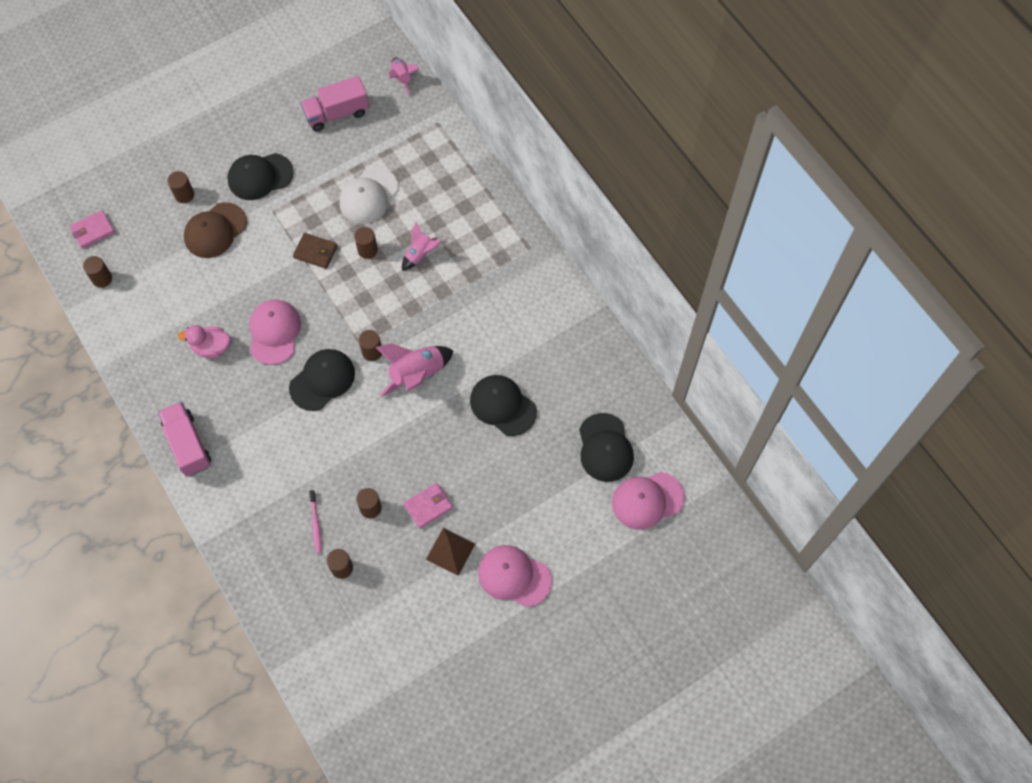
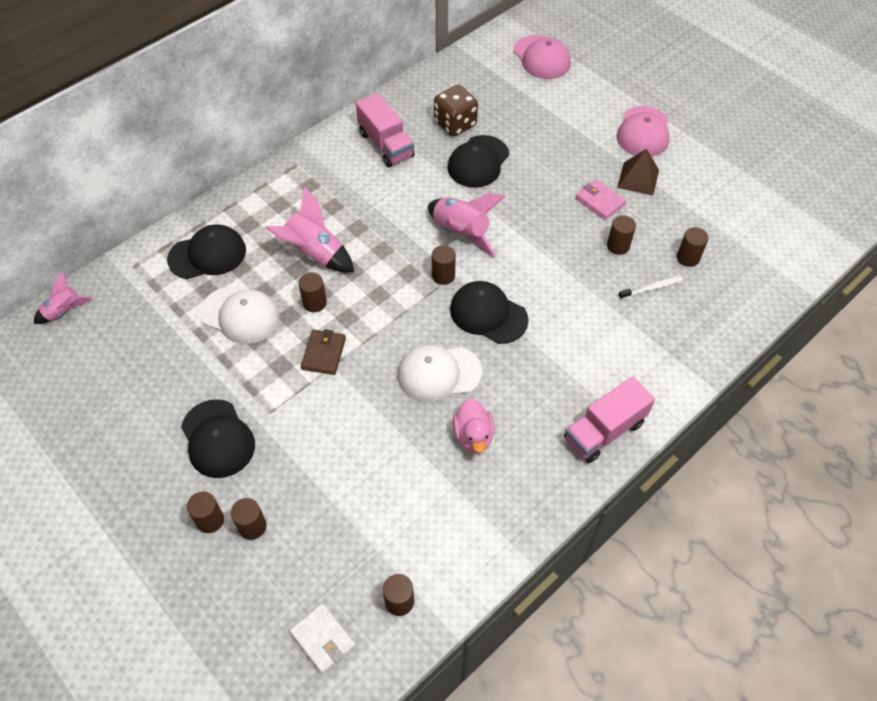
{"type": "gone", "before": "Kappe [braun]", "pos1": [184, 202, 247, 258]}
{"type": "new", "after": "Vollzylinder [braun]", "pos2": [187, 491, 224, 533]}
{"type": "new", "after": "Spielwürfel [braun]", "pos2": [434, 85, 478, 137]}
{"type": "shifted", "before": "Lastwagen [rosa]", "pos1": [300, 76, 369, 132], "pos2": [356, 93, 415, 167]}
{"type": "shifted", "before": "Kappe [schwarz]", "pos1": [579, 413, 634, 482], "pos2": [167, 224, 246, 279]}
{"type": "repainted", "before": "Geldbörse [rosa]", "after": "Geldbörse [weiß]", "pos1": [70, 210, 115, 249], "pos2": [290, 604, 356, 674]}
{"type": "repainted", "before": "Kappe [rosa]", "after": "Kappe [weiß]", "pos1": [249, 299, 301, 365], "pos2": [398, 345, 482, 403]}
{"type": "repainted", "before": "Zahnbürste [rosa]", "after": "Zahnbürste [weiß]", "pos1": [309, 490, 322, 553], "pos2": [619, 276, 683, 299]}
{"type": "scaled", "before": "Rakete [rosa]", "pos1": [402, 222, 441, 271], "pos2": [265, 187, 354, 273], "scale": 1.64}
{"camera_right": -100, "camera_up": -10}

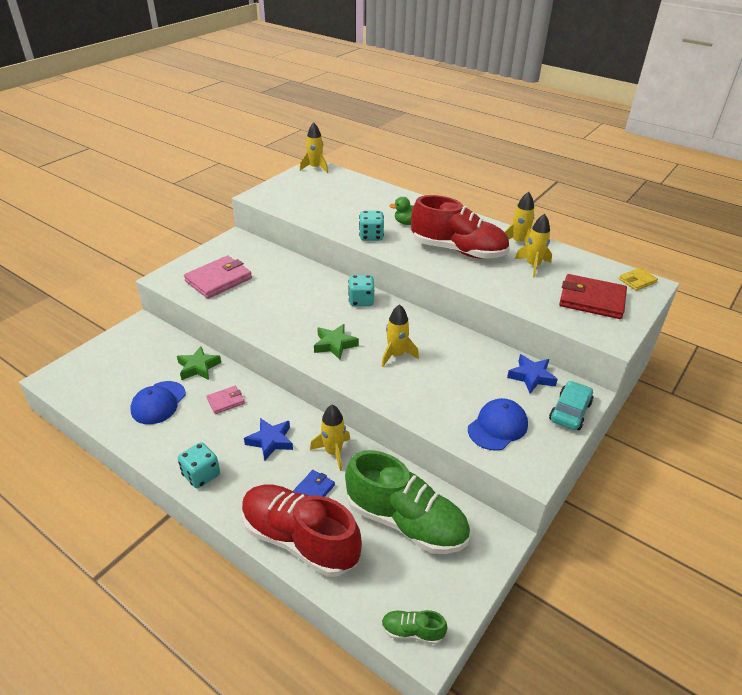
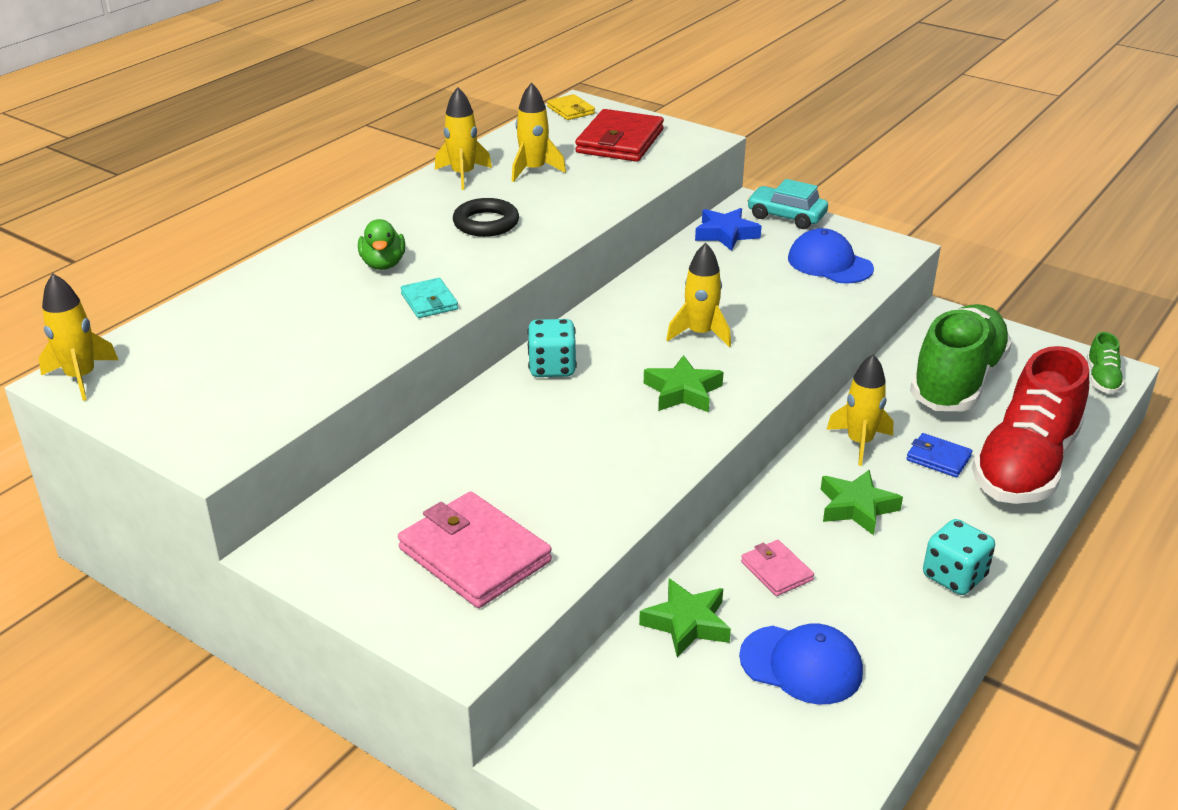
{"type": "swapped", "before": "Spielwürfel [türkis]", "after": "Geldbörse [türkis]", "pos1": [359, 211, 384, 241], "pos2": [401, 278, 458, 318]}
{"type": "swapped", "before": "Schuh [rot]", "after": "Ring [schwarz]", "pos1": [411, 195, 510, 259], "pos2": [453, 198, 519, 237]}
{"type": "repainted", "before": "Stern [blau]", "after": "Stern [grün]", "pos1": [244, 418, 293, 461], "pos2": [821, 470, 903, 536]}
{"camera_right": -90, "camera_up": -5}

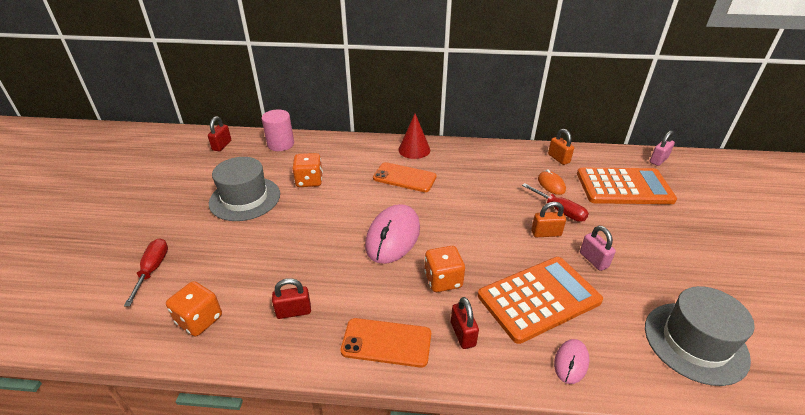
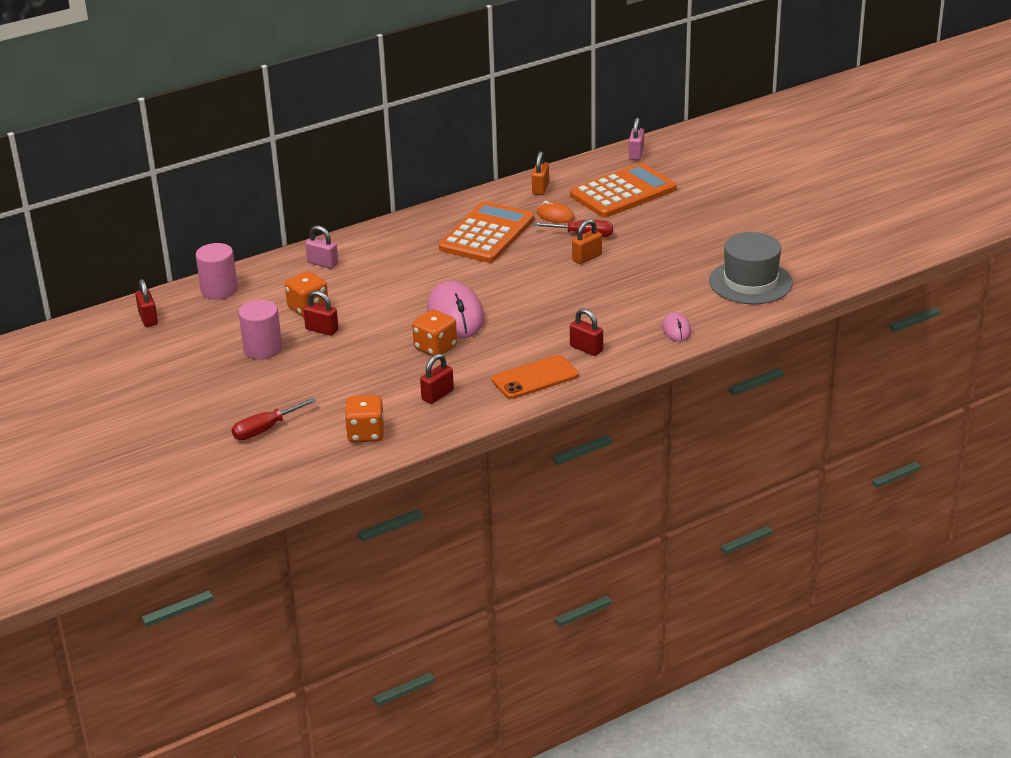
{"type": "gone", "before": "Handy [orange]", "pos1": [373, 162, 437, 192]}
{"type": "gone", "before": "Kegel [rot]", "pos1": [398, 114, 430, 159]}
{"type": "new", "after": "Vorhängeschloss [rot]", "pos2": [303, 291, 339, 336]}
{"type": "shifted", "before": "Spielwürfel [orange]", "pos1": [424, 246, 465, 292], "pos2": [412, 309, 457, 356]}
{"type": "shifted", "before": "Taschenrechner [orange]", "pos1": [478, 257, 603, 344], "pos2": [439, 201, 534, 263]}
{"type": "shifted", "before": "Vorhängeschloss [rosa]", "pos1": [580, 226, 616, 271], "pos2": [305, 225, 338, 269]}
{"type": "swapped", "before": "Hut [grau]", "after": "Vollzylinder [rosa]", "pos1": [209, 157, 280, 221], "pos2": [239, 300, 282, 359]}
{"type": "rotated", "before": "Schraubenzieher [rot]", "pos1": [124, 238, 168, 306], "pos2": [232, 398, 316, 440], "turn": -90}
{"type": "rotated", "before": "Vorhängeschloss [orange]", "pos1": [548, 129, 574, 165], "pos2": [532, 151, 549, 195], "turn": 75}
{"camera_right": -35, "camera_up": -5}

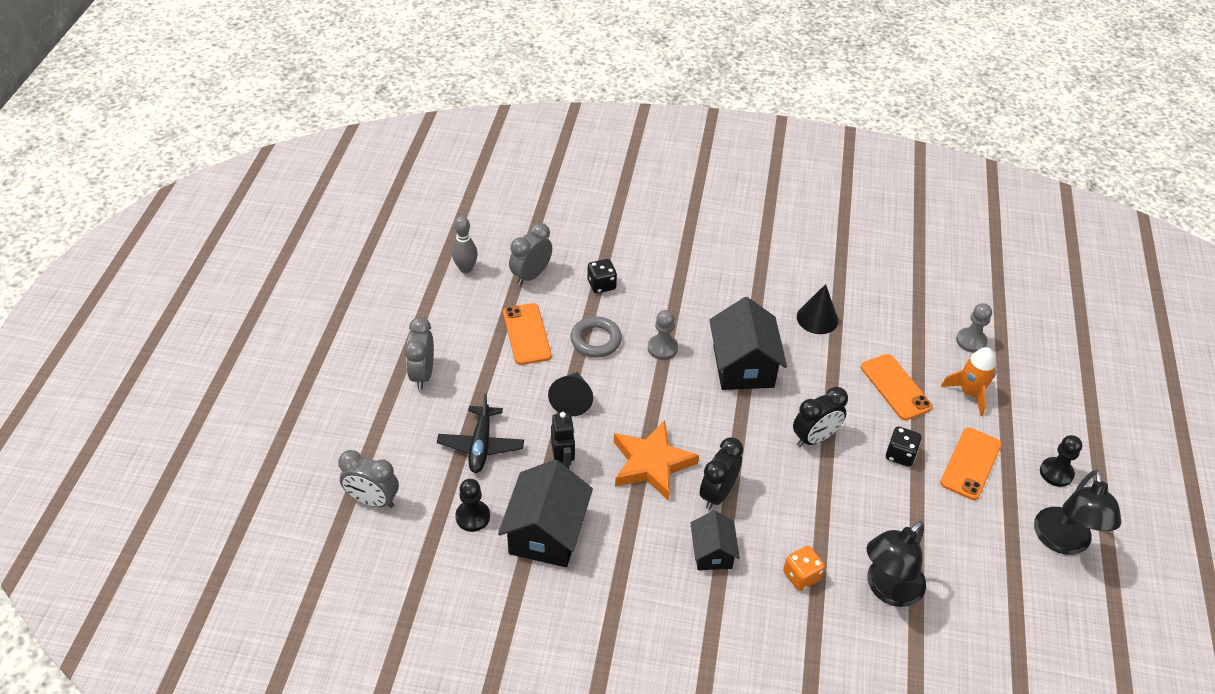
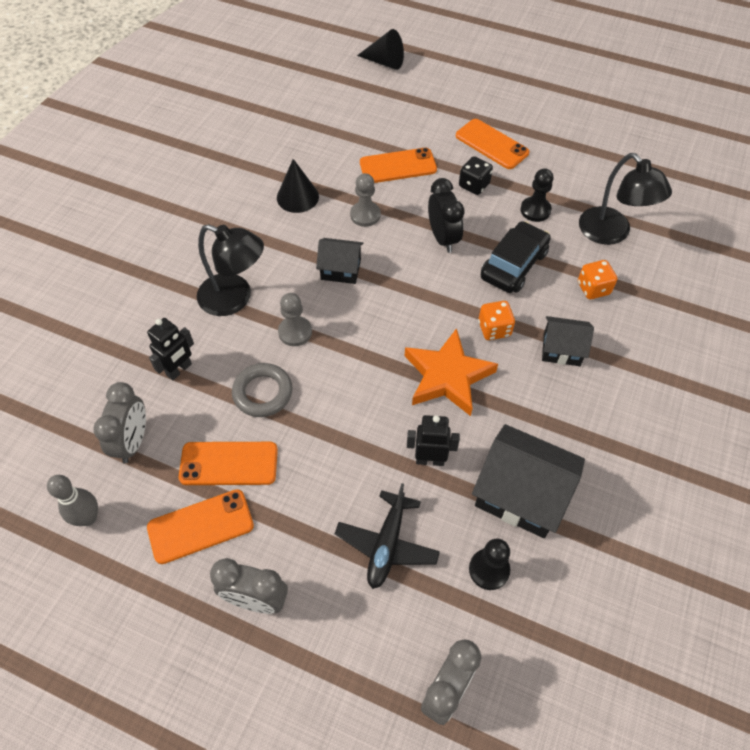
{"type": "gone", "before": "Rakete [orange]", "pos1": [941, 347, 996, 416]}
{"type": "new", "after": "Handy [orange]", "pos2": [147, 489, 254, 564]}
{"type": "new", "after": "Auto [schwarz]", "pos2": [481, 221, 551, 293]}
{"type": "shifted", "before": "Kegel [schwarz]", "pos1": [548, 372, 593, 416], "pos2": [357, 29, 404, 70]}
{"type": "shifted", "before": "Bauer [grau]", "pos1": [956, 303, 992, 353], "pos2": [350, 173, 381, 227]}
{"type": "shifted", "before": "Lampe [schwarz]", "pos1": [1034, 470, 1121, 555], "pos2": [197, 224, 264, 316]}
{"type": "shifted", "before": "Bauer [schwarz]", "pos1": [1040, 435, 1082, 487], "pos2": [520, 168, 554, 222]}
{"type": "swapped", "before": "Spielwürfel [schwarz]", "after": "Roboter [schwarz]", "pos1": [587, 259, 617, 293], "pos2": [147, 318, 194, 380]}
{"type": "swapped", "before": "Wecker [schwarz]", "after": "Spielwürfel [orange]", "pos1": [700, 437, 743, 510], "pos2": [478, 301, 515, 340]}
{"type": "rotated", "before": "Flugzeug [schwarz]", "pos1": [437, 393, 524, 473], "pos2": [335, 483, 440, 589], "turn": 90}
{"type": "rotated", "before": "Wecker [grau]", "pos1": [509, 223, 552, 286], "pos2": [93, 382, 146, 464], "turn": -135}
{"type": "scaled", "before": "Haus [schwarz]", "pos1": [709, 297, 787, 390], "pos2": [316, 238, 364, 284], "scale": 0.58}
{"camera_right": -75, "camera_up": 10}

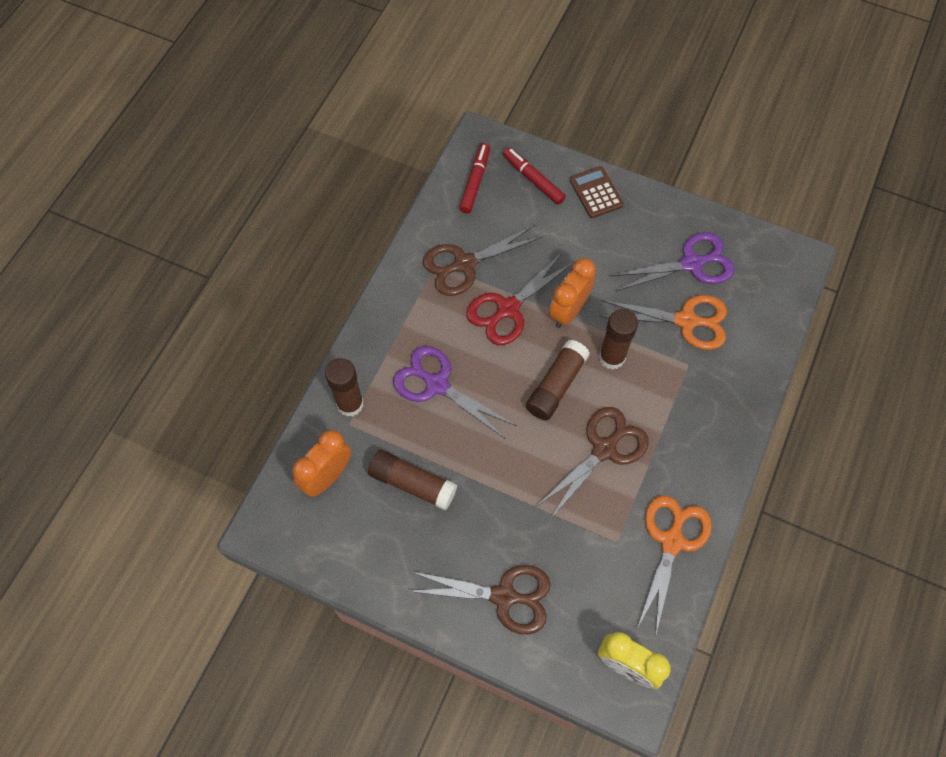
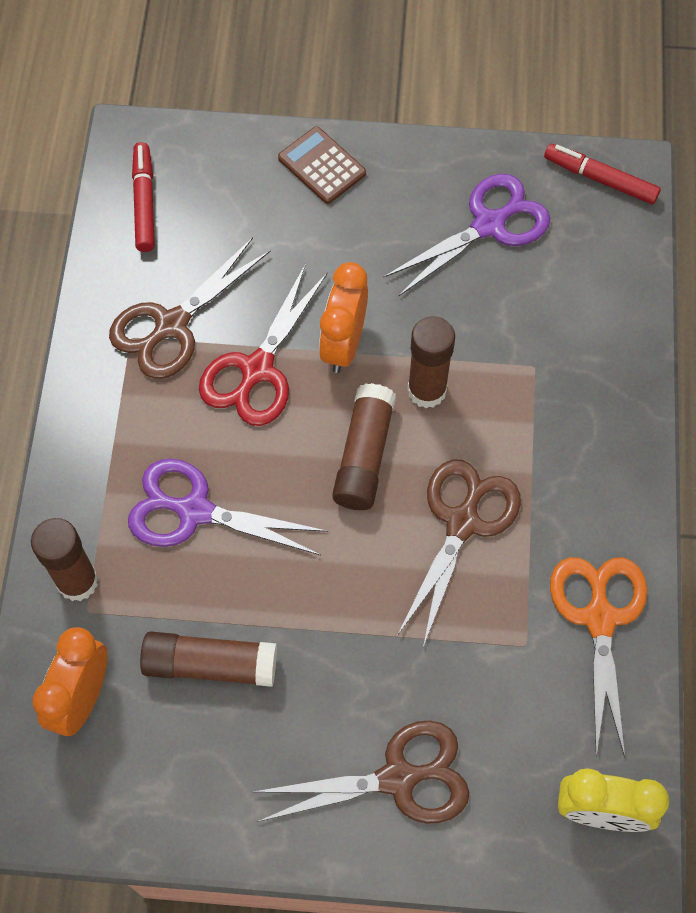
{"type": "gone", "before": "Schere [orange]", "pos1": [599, 295, 727, 350]}
{"type": "shifted", "before": "Filzstift [rot]", "pos1": [503, 148, 566, 205], "pos2": [544, 144, 661, 204]}
{"camera_right": -20, "camera_up": 0}

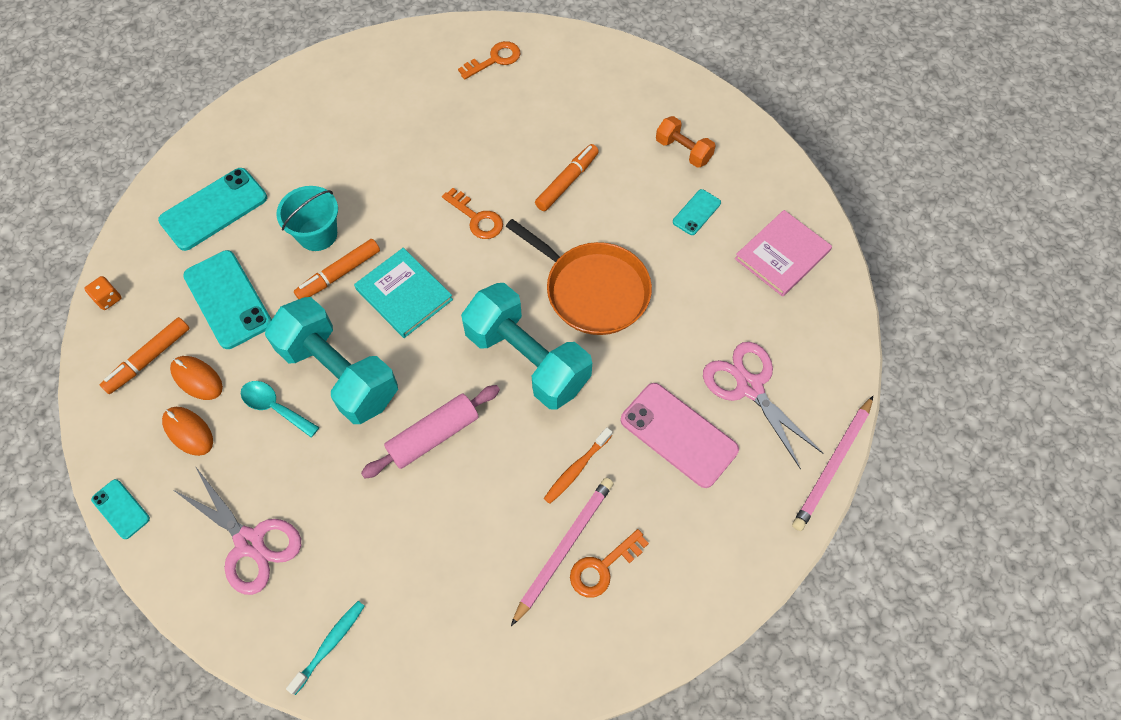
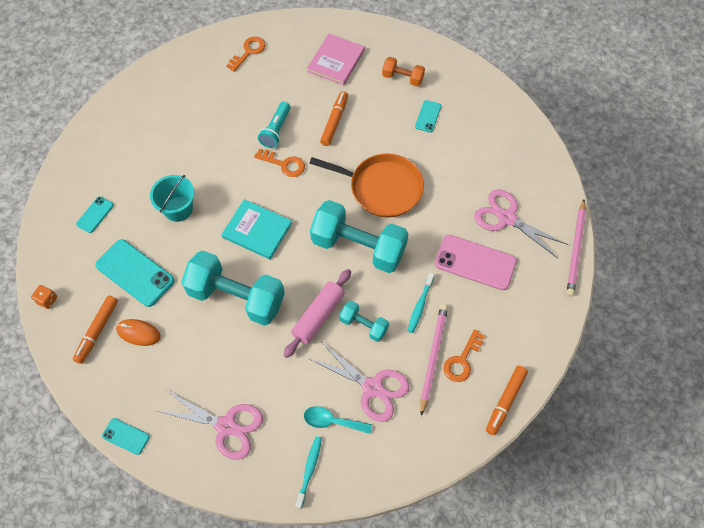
{"type": "gone", "before": "Computermaus [orange]", "pos1": [162, 407, 213, 456]}
{"type": "new", "after": "Taschenlampe [türkis]", "pos2": [258, 102, 290, 148]}
{"type": "new", "after": "Schere [rosa]", "pos2": [308, 342, 410, 422]}
{"type": "new", "after": "Hantel [türkis]", "pos2": [340, 300, 389, 342]}
{"type": "shifted", "before": "Löffel [türkis]", "pos1": [241, 381, 319, 437], "pos2": [304, 406, 372, 434]}
{"type": "shifted", "before": "Filzstift [orange]", "pos1": [294, 239, 380, 299], "pos2": [486, 366, 528, 435]}
{"type": "shifted", "before": "Buch [rosa]", "pos1": [735, 210, 832, 297], "pos2": [307, 34, 365, 85]}
{"type": "repainted", "before": "Zahnbürste [orange]", "after": "Zahnbürste [türkis]", "pos1": [544, 427, 612, 504], "pos2": [408, 272, 434, 333]}
{"type": "scaled", "before": "Handy [türkis]", "pos1": [158, 168, 267, 251], "pos2": [76, 196, 114, 233], "scale": 0.52}
{"camera_right": -20, "camera_up": 0}

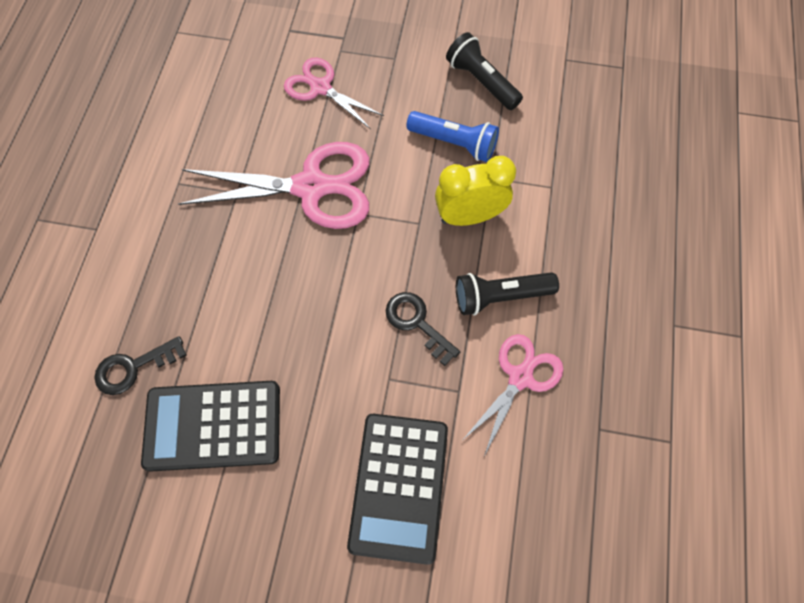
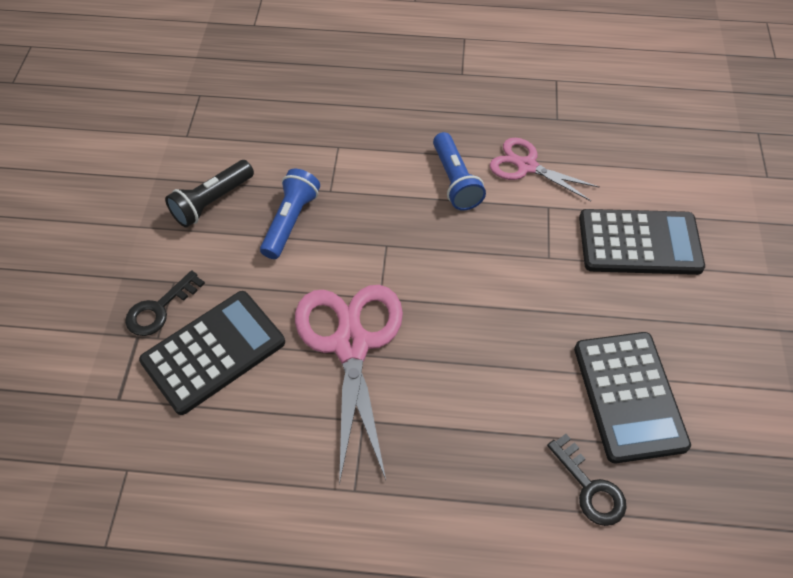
{"type": "gone", "before": "Wecker [gelb]", "pos1": [435, 156, 516, 226]}
{"type": "shifted", "before": "Schlüssel [schwarz]", "pos1": [386, 292, 460, 366], "pos2": [125, 270, 205, 336]}
{"type": "swapped", "before": "Schere [rosa]", "after": "Taschenrechner [schwarz]", "pos1": [284, 58, 384, 129], "pos2": [139, 291, 285, 415]}
{"type": "repainted", "before": "Taschenlampe [schwarz]", "after": "Taschenlampe [blau]", "pos1": [456, 272, 559, 316], "pos2": [433, 132, 486, 210]}
{"camera_right": -95, "camera_up": -10}

